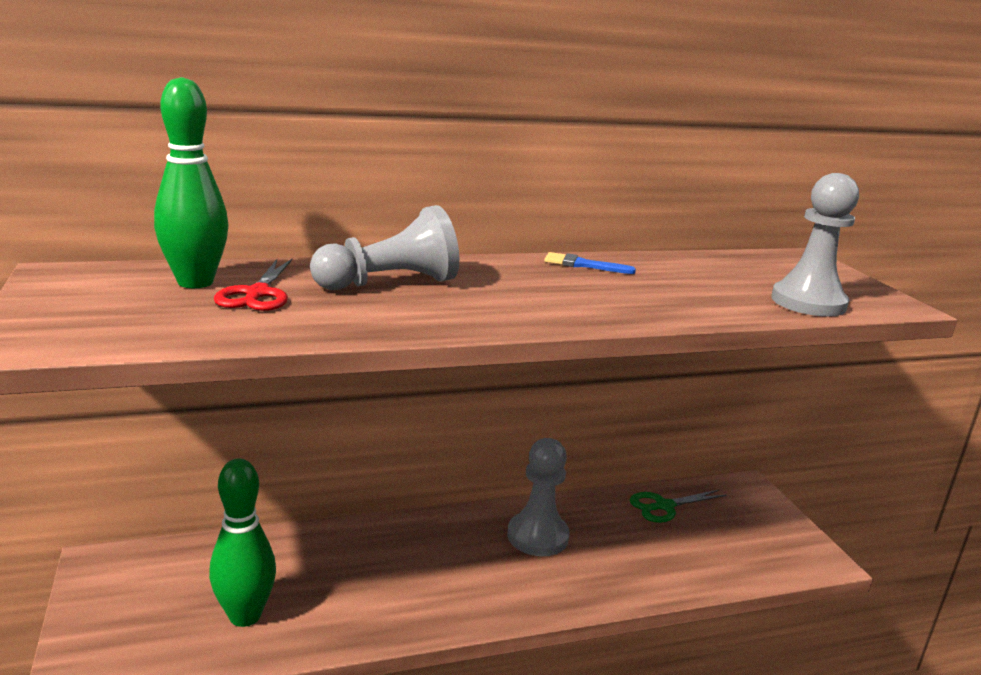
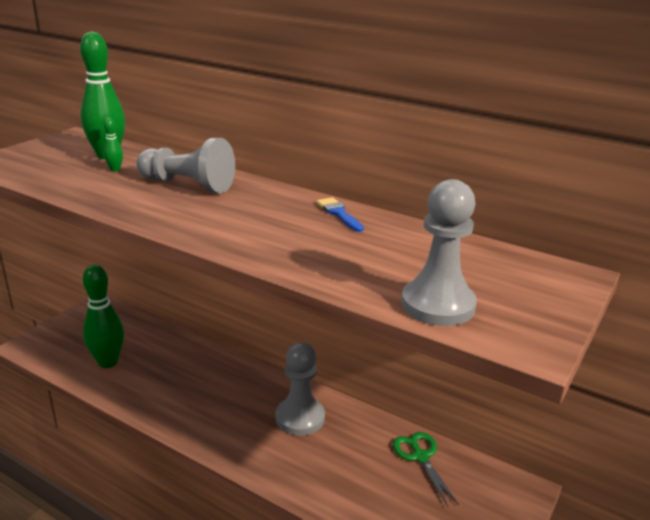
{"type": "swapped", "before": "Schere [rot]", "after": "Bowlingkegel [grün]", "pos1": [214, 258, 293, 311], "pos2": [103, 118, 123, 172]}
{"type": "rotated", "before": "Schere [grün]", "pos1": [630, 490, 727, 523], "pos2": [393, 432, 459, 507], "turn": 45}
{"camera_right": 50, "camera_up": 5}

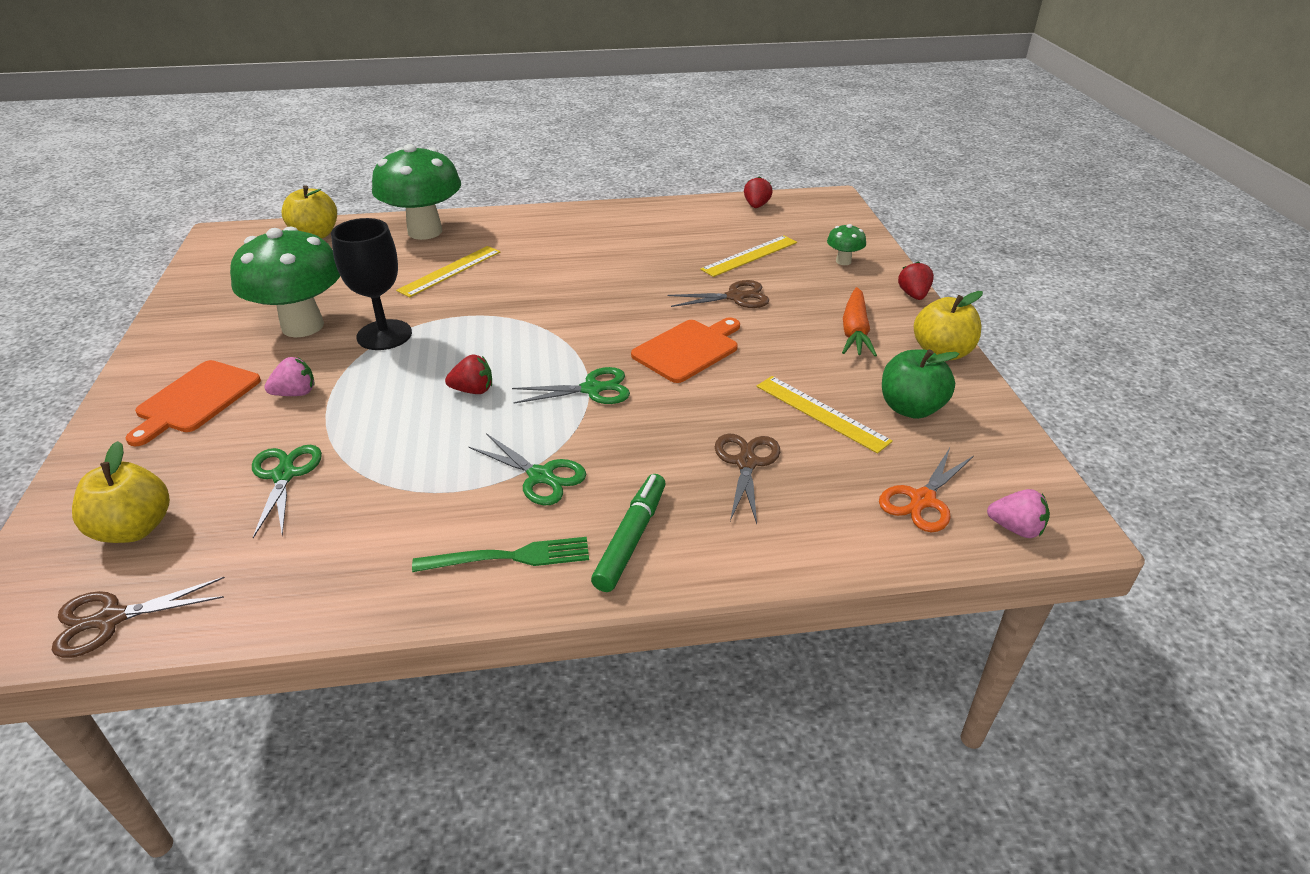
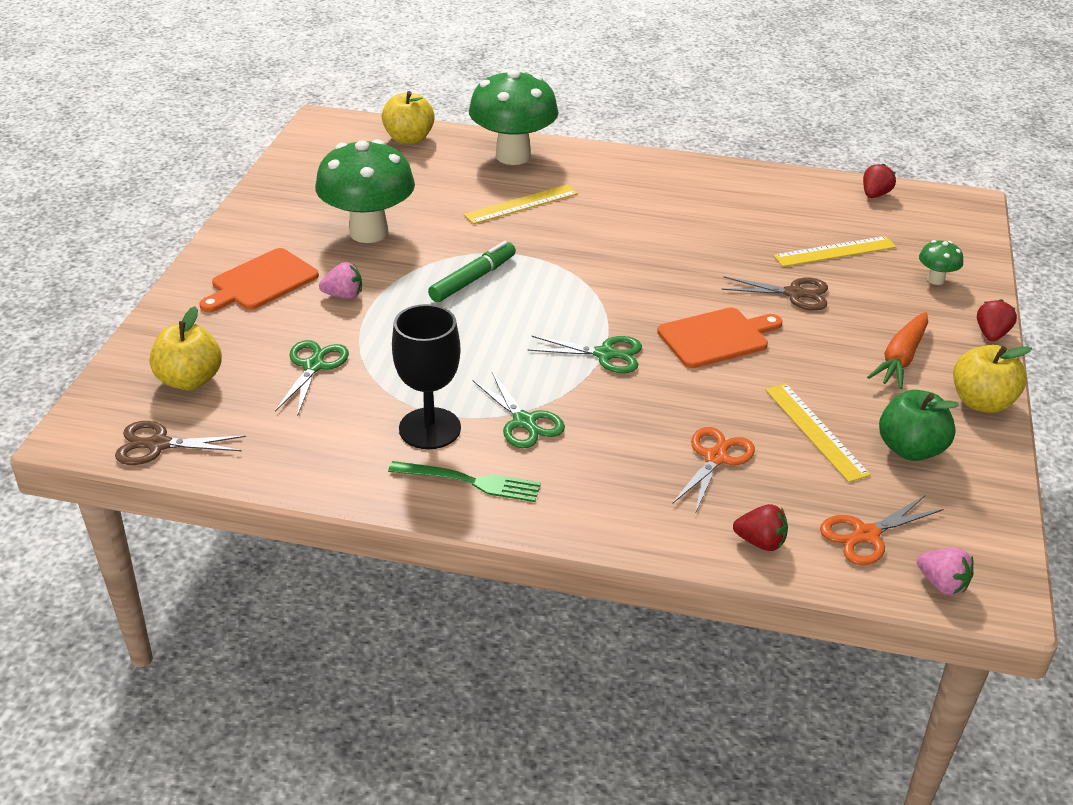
{"type": "shifted", "before": "Kelch [schwarz]", "pos1": [331, 218, 412, 350], "pos2": [392, 304, 461, 449]}
{"type": "shifted", "before": "Erdbeere [rot]", "pos1": [445, 354, 492, 394], "pos2": [733, 504, 788, 551]}
{"type": "shifted", "before": "Filzstift [grün]", "pos1": [591, 474, 666, 592], "pos2": [428, 241, 516, 302]}
{"type": "repainted", "before": "Schere [braun]", "after": "Schere [orange]", "pos1": [715, 433, 780, 524], "pos2": [672, 427, 755, 514]}
{"camera_right": 20, "camera_up": 0}

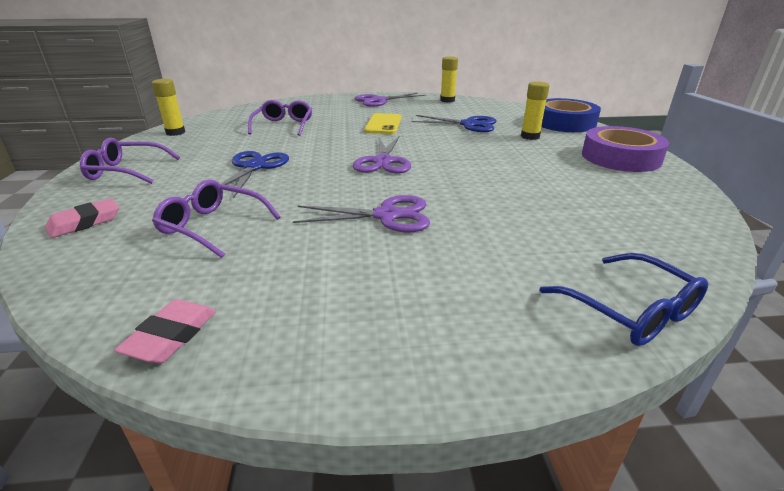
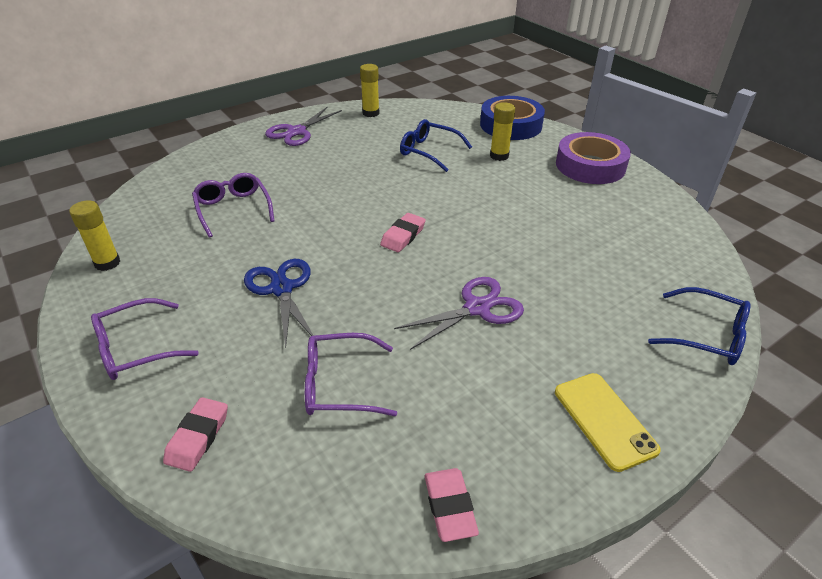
{"type": "shifted", "before": "Handy [gelb]", "pos1": [364, 113, 402, 134], "pos2": [555, 373, 661, 472]}
{"type": "swapped", "before": "Schere [lila]", "after": "Radiergummi [rosa]", "pos1": [353, 137, 411, 174], "pos2": [380, 213, 426, 252]}
{"type": "swapped", "before": "Schere [blau]", "after": "Brille [blau]", "pos1": [411, 115, 497, 132], "pos2": [400, 119, 472, 172]}
{"camera_right": -30, "camera_up": 10}

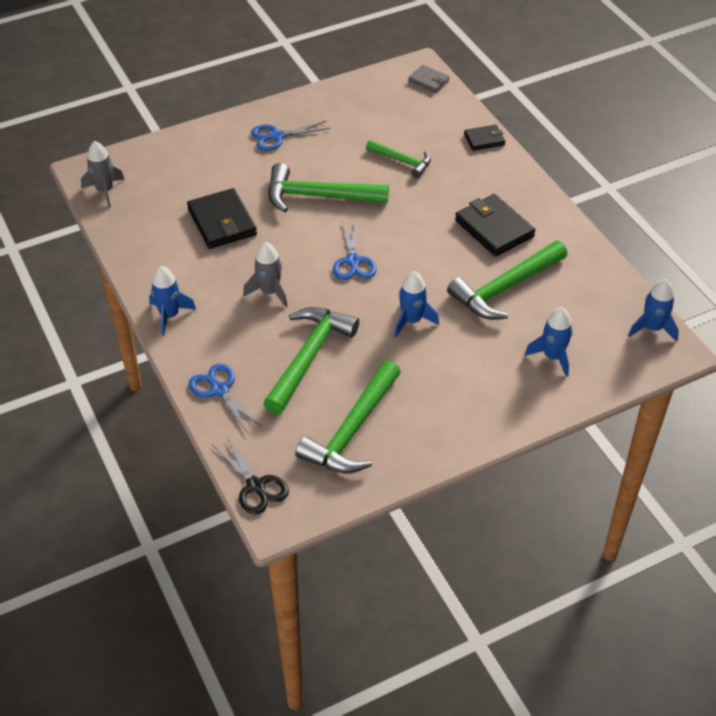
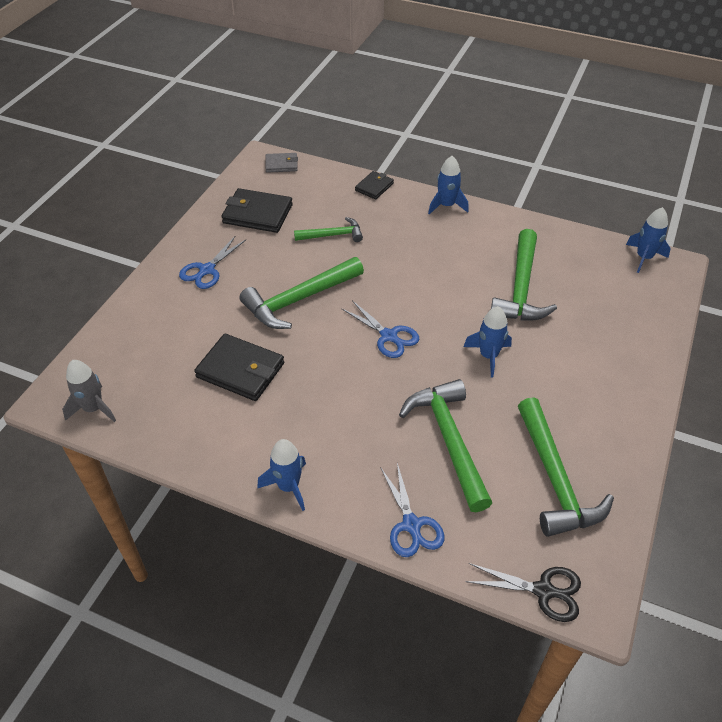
{"type": "gone", "before": "Rakete [grau]", "pos1": [243, 242, 287, 307]}
{"type": "shifted", "before": "Geldbörse [schwarz]", "pos1": [455, 194, 536, 256], "pos2": [221, 188, 293, 233]}
{"type": "shifted", "before": "Rakete [blau]", "pos1": [525, 307, 573, 377], "pos2": [428, 156, 469, 215]}
{"type": "rotated", "before": "Schere [blau]", "pos1": [188, 363, 263, 433], "pos2": [380, 463, 444, 557], "turn": -120}
{"camera_right": -40, "camera_up": 0}

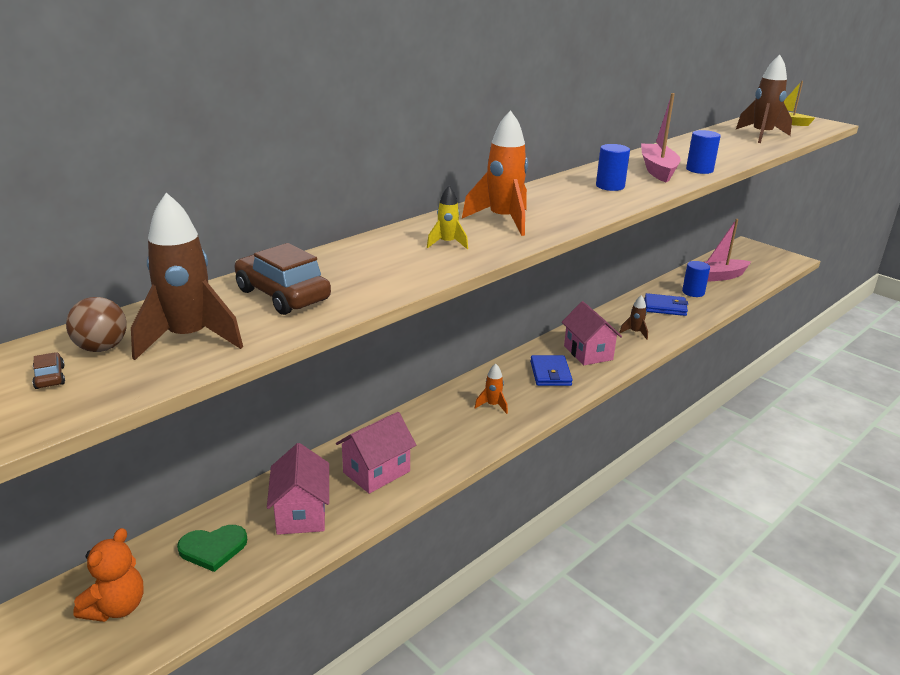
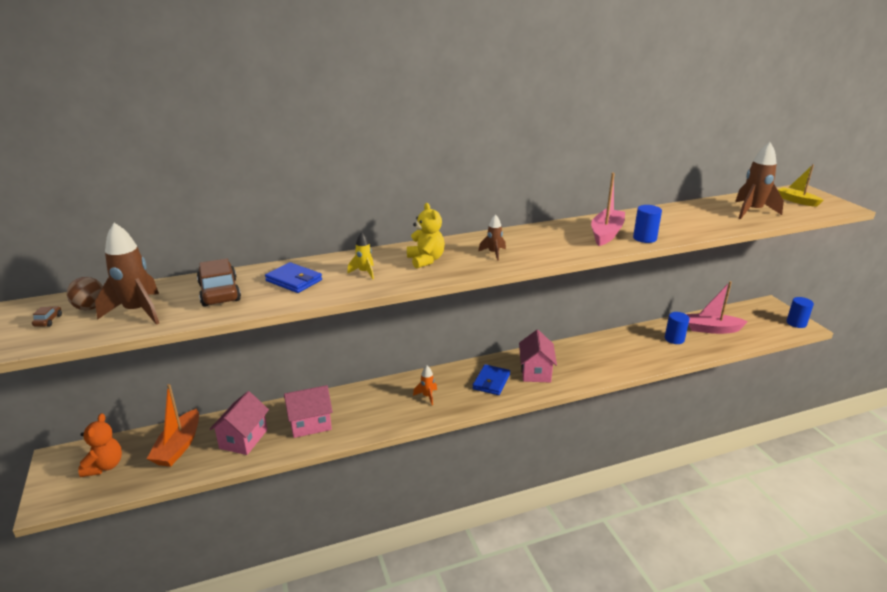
{"type": "shifted", "before": "Vollzylinder [blau]", "pos1": [596, 144, 630, 191], "pos2": [786, 297, 814, 328]}
{"type": "shifted", "before": "Rakete [braun]", "pos1": [619, 295, 648, 340], "pos2": [478, 214, 506, 261]}
{"type": "shifted", "before": "Geldbörse [blau]", "pos1": [645, 293, 688, 316], "pos2": [265, 262, 322, 293]}
{"type": "swapped", "before": "Herz [grün]", "after": "Boot [orange]", "pos1": [177, 525, 247, 572], "pos2": [147, 384, 199, 467]}
{"type": "swapped", "before": "Rakete [orange]", "after": "Teddybär [gelb]", "pos1": [462, 110, 528, 236], "pos2": [407, 203, 445, 269]}
{"type": "rotated", "before": "Teddybär [orange]", "pos1": [73, 528, 144, 622], "pos2": [78, 414, 122, 477], "turn": -45}
{"camera_right": 25, "camera_up": 0}

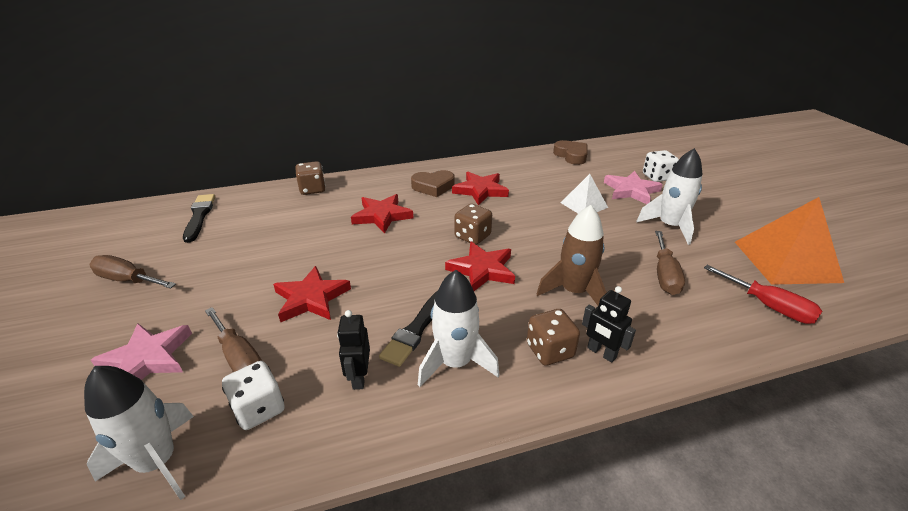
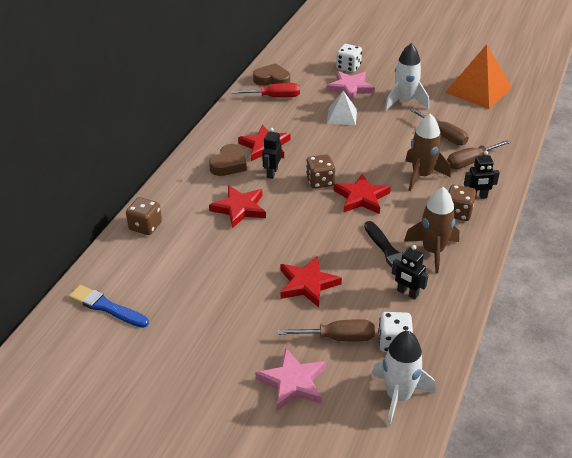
{"type": "new", "after": "Roboter [schwarz]", "pos2": [262, 128, 282, 179]}
{"type": "shifted", "before": "Schraubenzieher [braun]", "pos1": [90, 255, 176, 288], "pos2": [447, 140, 510, 169]}
{"type": "shifted", "before": "Schraubenzieher [rot]", "pos1": [704, 265, 822, 324], "pos2": [232, 83, 300, 98]}
{"type": "repainted", "before": "Pinsel [schwarz]", "after": "Pinsel [blau]", "pos1": [183, 194, 215, 243], "pos2": [69, 285, 149, 328]}
{"type": "repainted", "before": "Rakete [weiß]", "after": "Rakete [braun]", "pos1": [418, 270, 499, 387], "pos2": [404, 187, 459, 274]}
{"camera_right": -50, "camera_up": 5}

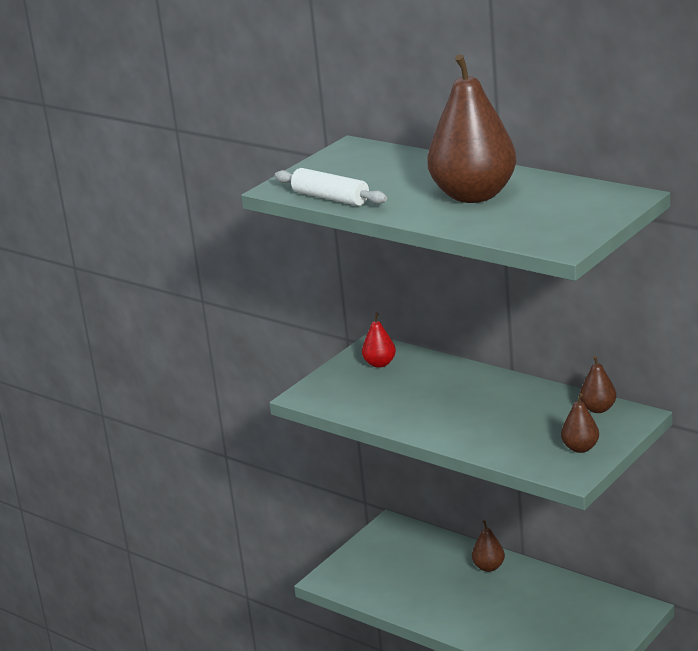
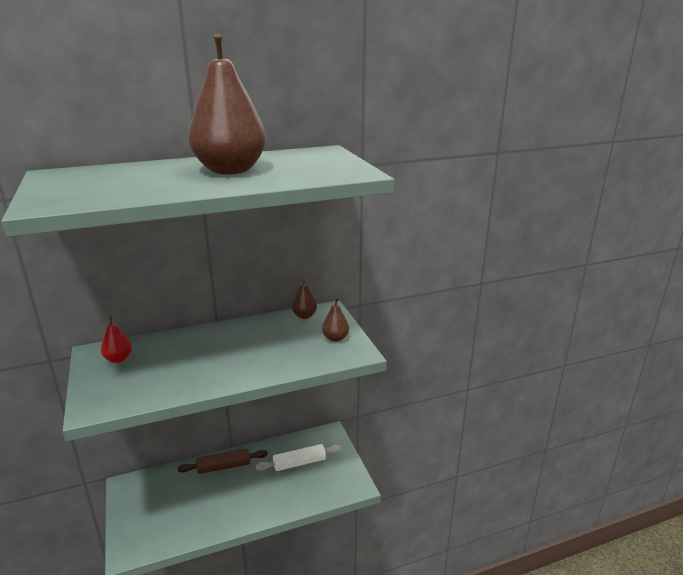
{"type": "shifted", "before": "Nudelholz [weiß]", "pos1": [275, 168, 387, 206], "pos2": [256, 444, 342, 471]}
{"type": "swapped", "before": "Birne [braun]", "after": "Nudelholz [braun]", "pos1": [472, 520, 505, 572], "pos2": [178, 449, 268, 474]}
{"camera_right": -60, "camera_up": 0}

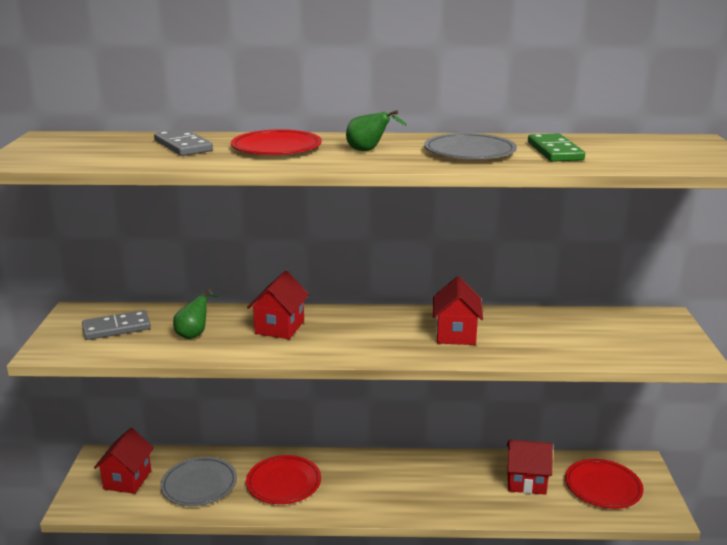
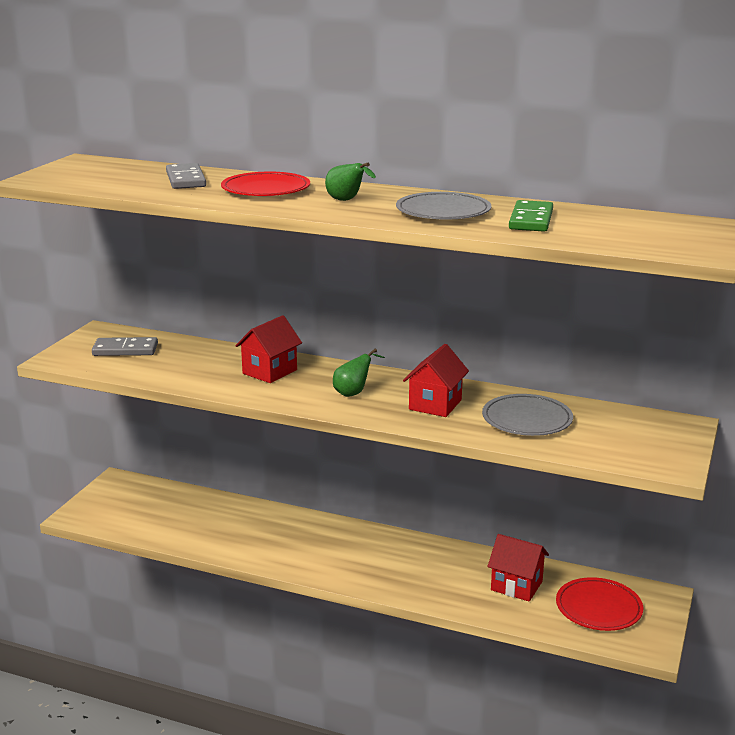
{"type": "gone", "before": "Haus [rot]", "pos1": [94, 428, 154, 494]}
{"type": "gone", "before": "Teller [rot]", "pos1": [246, 455, 321, 504]}
{"type": "shifted", "before": "Teller [grau]", "pos1": [160, 457, 237, 506], "pos2": [482, 394, 573, 436]}
{"type": "shifted", "before": "Birne [grün]", "pos1": [173, 289, 218, 339], "pos2": [333, 348, 385, 397]}
{"camera_right": 20, "camera_up": 0}

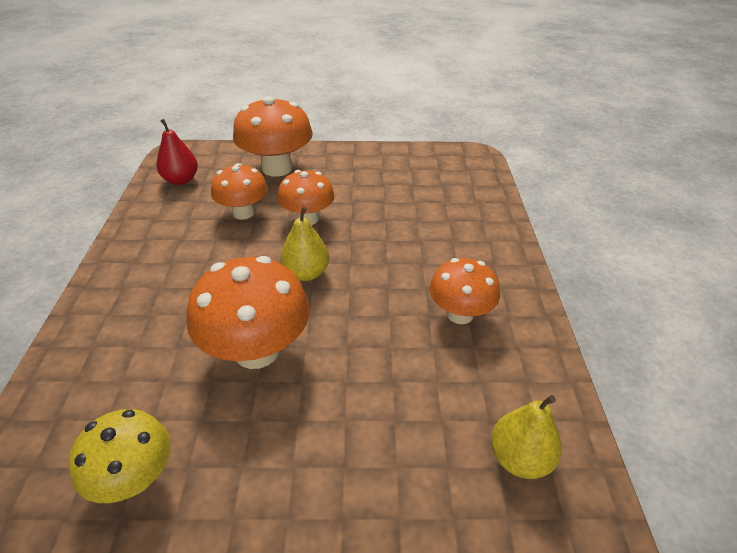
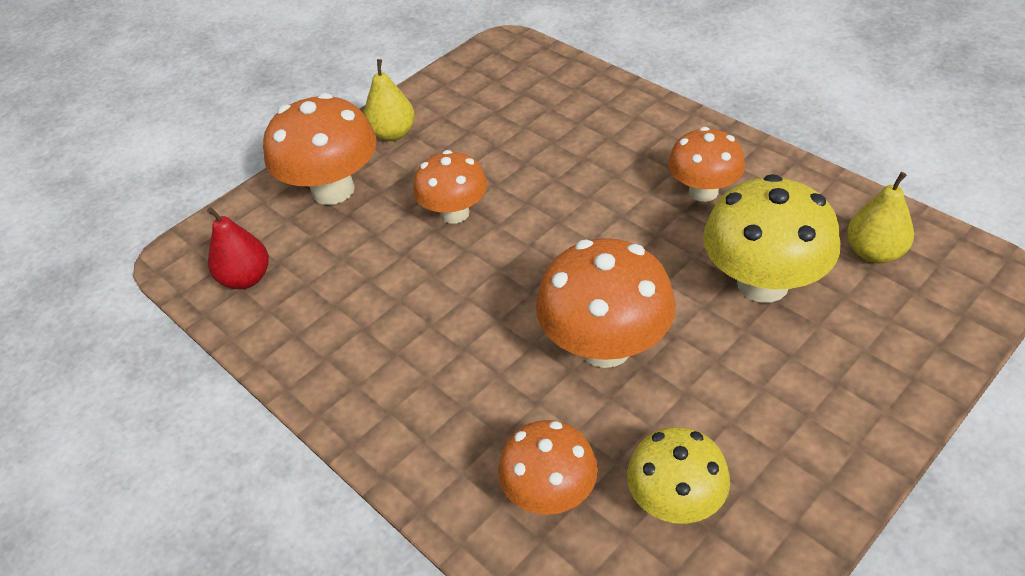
{"type": "new", "after": "Pilz [gelb]", "pos2": [703, 174, 840, 303]}
{"type": "shifted", "before": "Pilz [orange]", "pos1": [211, 163, 268, 219], "pos2": [498, 420, 598, 515]}
{"type": "shifted", "before": "Birne [gelb]", "pos1": [280, 206, 329, 281], "pos2": [364, 59, 415, 141]}
{"camera_right": -40, "camera_up": 5}

